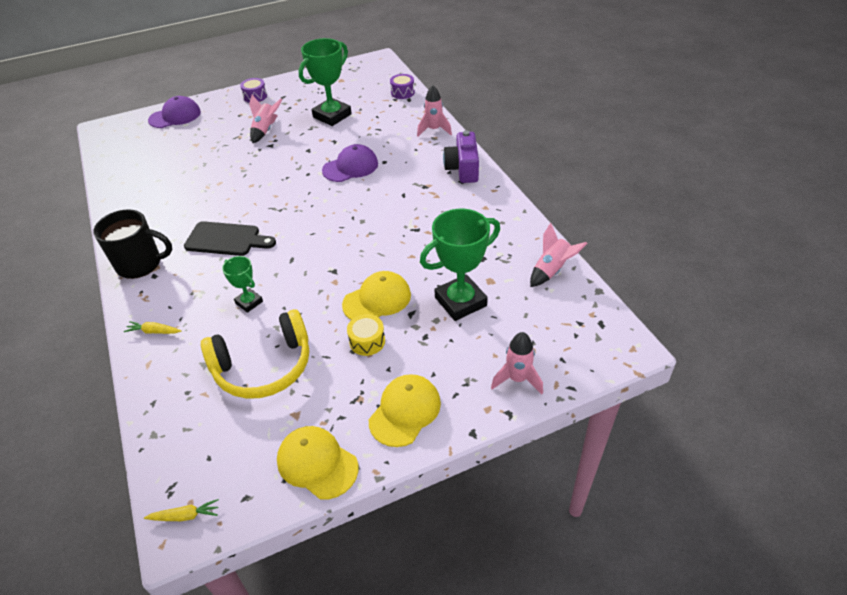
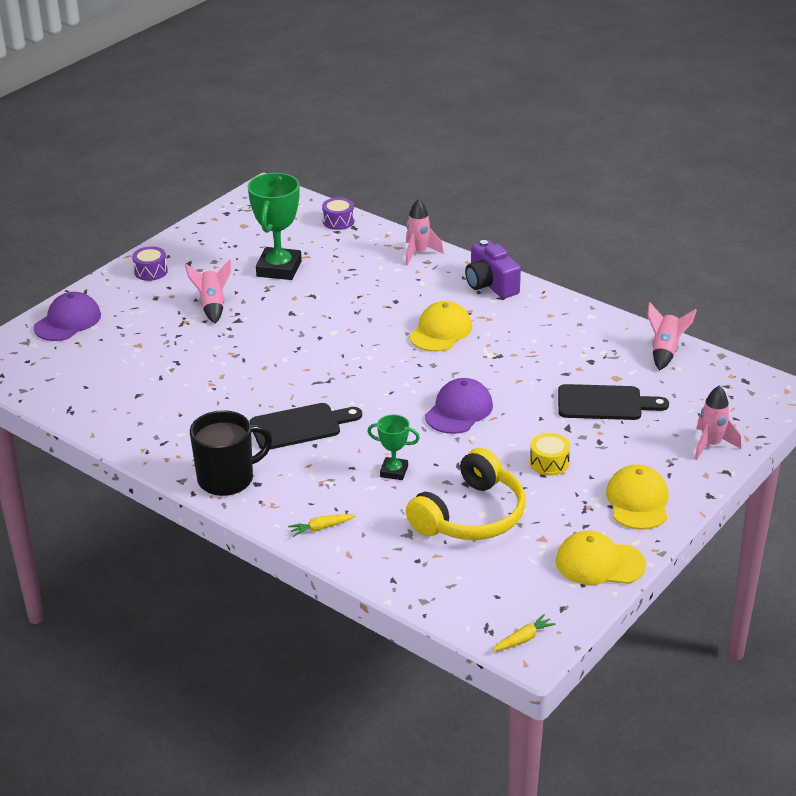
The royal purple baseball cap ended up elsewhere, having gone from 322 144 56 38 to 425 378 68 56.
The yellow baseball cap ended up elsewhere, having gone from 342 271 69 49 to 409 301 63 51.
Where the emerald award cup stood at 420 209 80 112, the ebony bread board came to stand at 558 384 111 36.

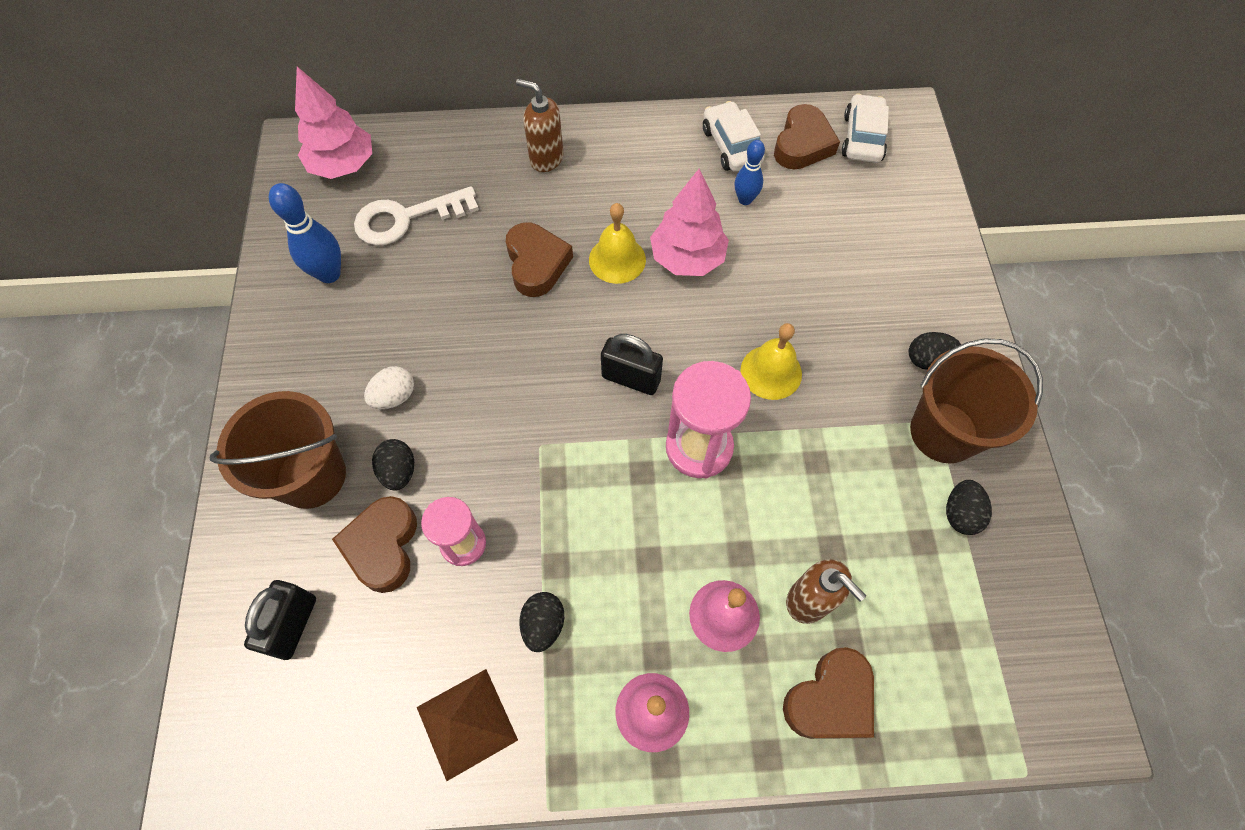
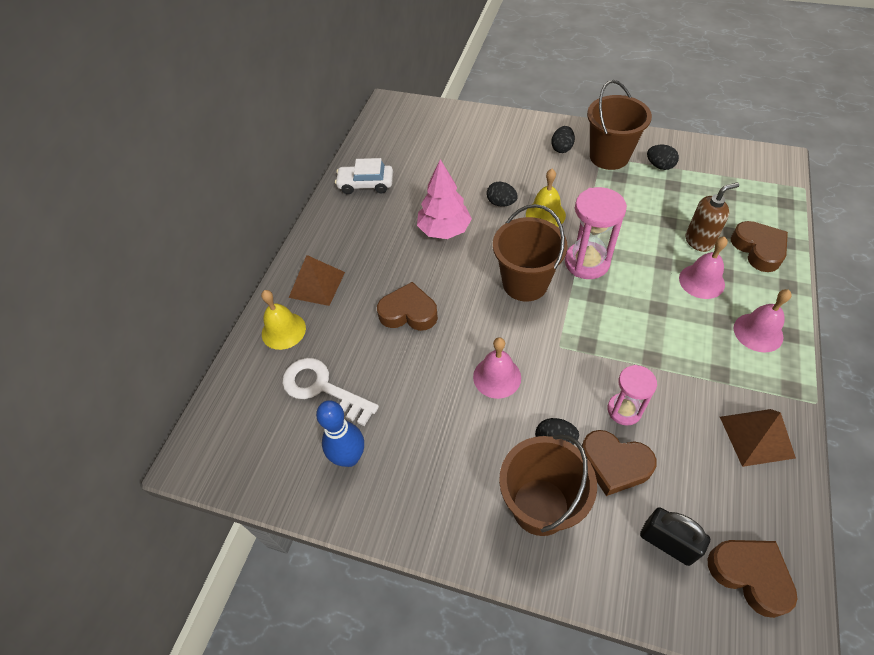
The second view lost the pink tree at 295 67 77 112.
The snow-white key at 354 186 125 59 ended up facing another way, 120 degrees clockwise from before.
The second view lost the snow-white egg at 364 366 50 43.
Where the brown soap dispenser stood at 516 79 47 93, the brown pyramid shape came to stand at 289 255 56 51.
The ebony egg ended up elsewhere, having gone from 519 592 45 60 to 487 182 31 25.
The yellow school bell ended up elsewhere, having gone from 589 203 57 81 to 261 290 45 60.
Where the ebony lock stood at 601 334 62 61, the brown sand bucket came to stand at 493 204 75 98.
The second view lost the royal blue bowling pin at 734 140 31 65.
The brown heart shape ended up elsewhere, having gone from 774 104 66 66 to 707 540 91 78.
The second view lost the snow-white toy car at 842 94 47 69.
The second view gained the pink school bell at 473 337 48 62.

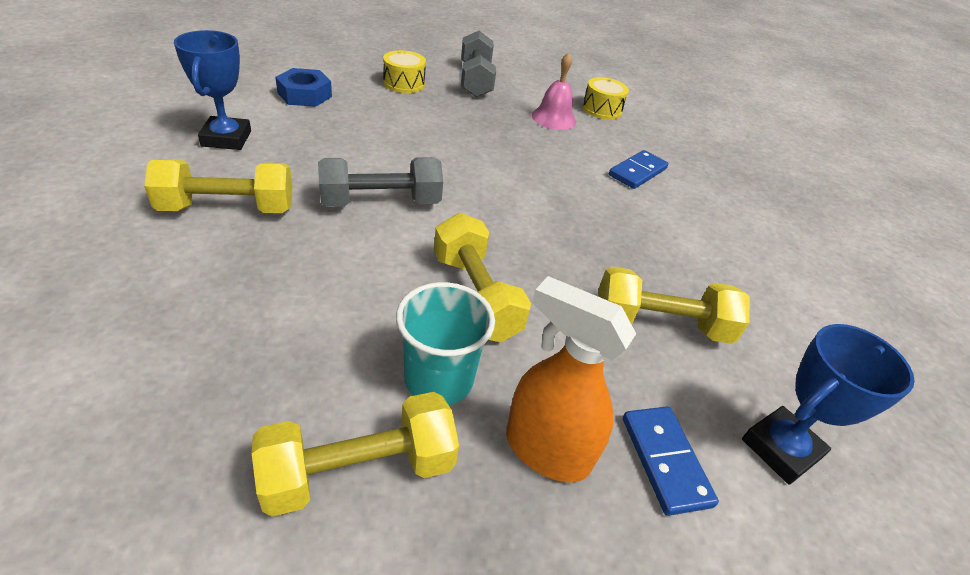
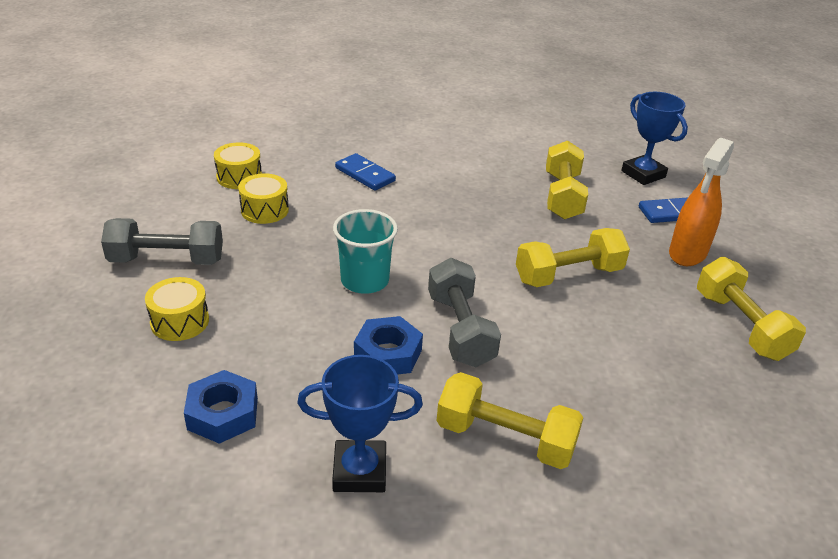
The yellow dumbbell at 144 159 148 54 ended up facing another way, 60 degrees counterclockwise from before.
The teal cup ended up elsewhere, having gone from 396 282 99 123 to 333 209 65 85.
Where the pink school bell stood at 532 53 44 77, the yellow toy drum came to stand at 238 173 51 51.
The second view gained the royal blue hex nut at 354 316 69 59.

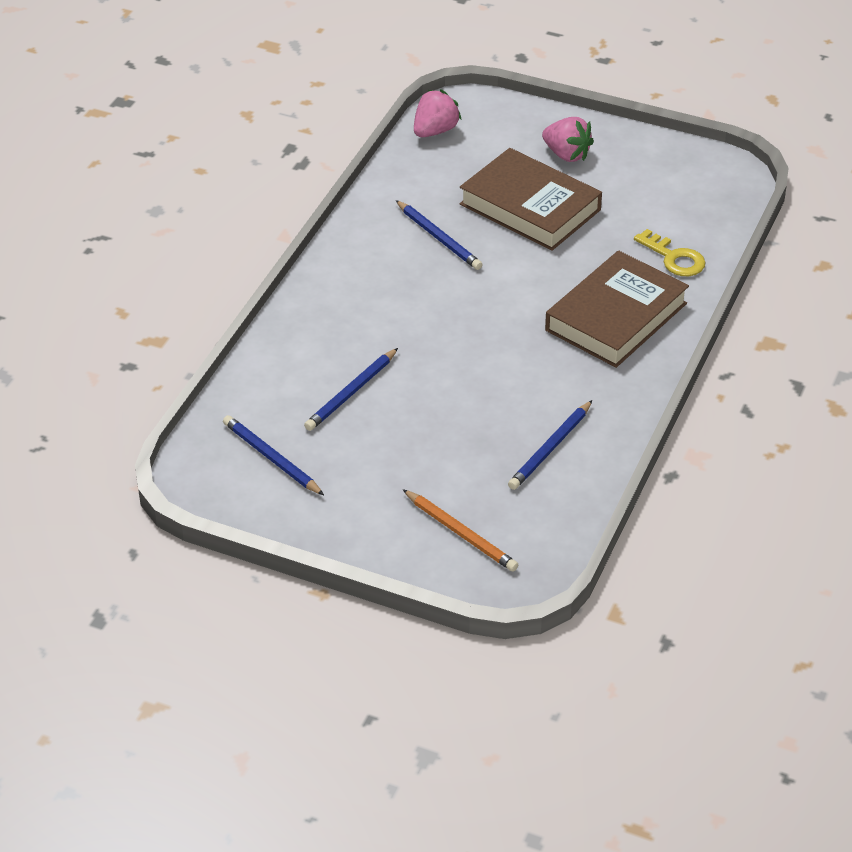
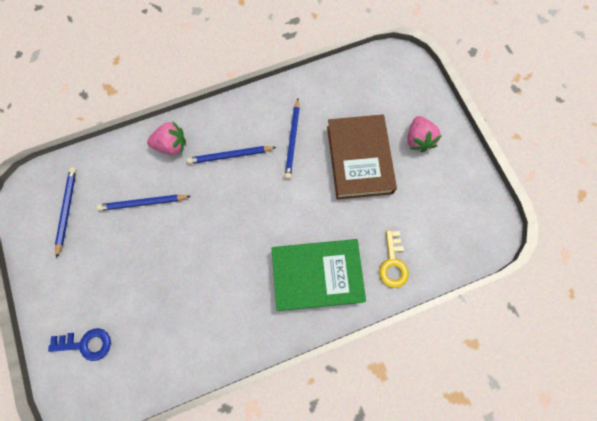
Where the orange pencil stood at 403 489 115 83, the royal blue key came to stand at 48 328 63 33.
The pink toy strawberry ended up elsewhere, having gone from 414 90 48 47 to 147 122 39 33.
The royal blue pencil ended up elsewhere, having gone from 508 400 84 90 to 187 146 90 18.
What was the brown hardback at 545 250 144 118 turned into the emerald hardback at 272 239 94 72.

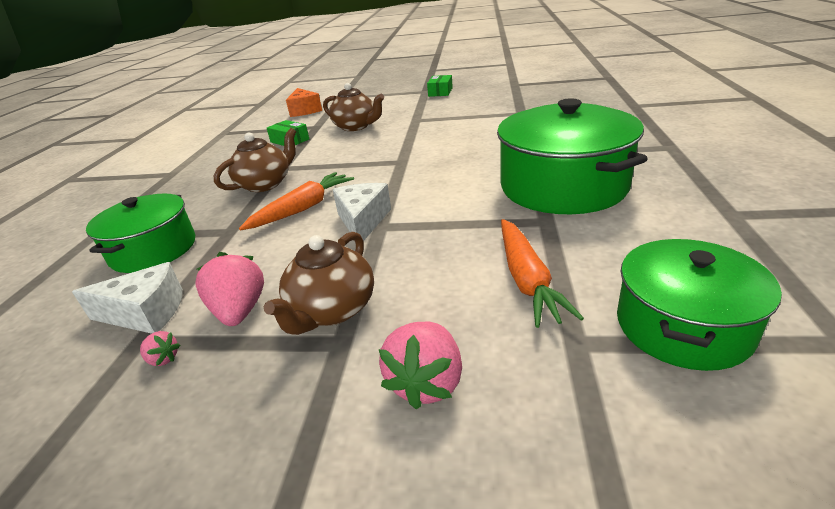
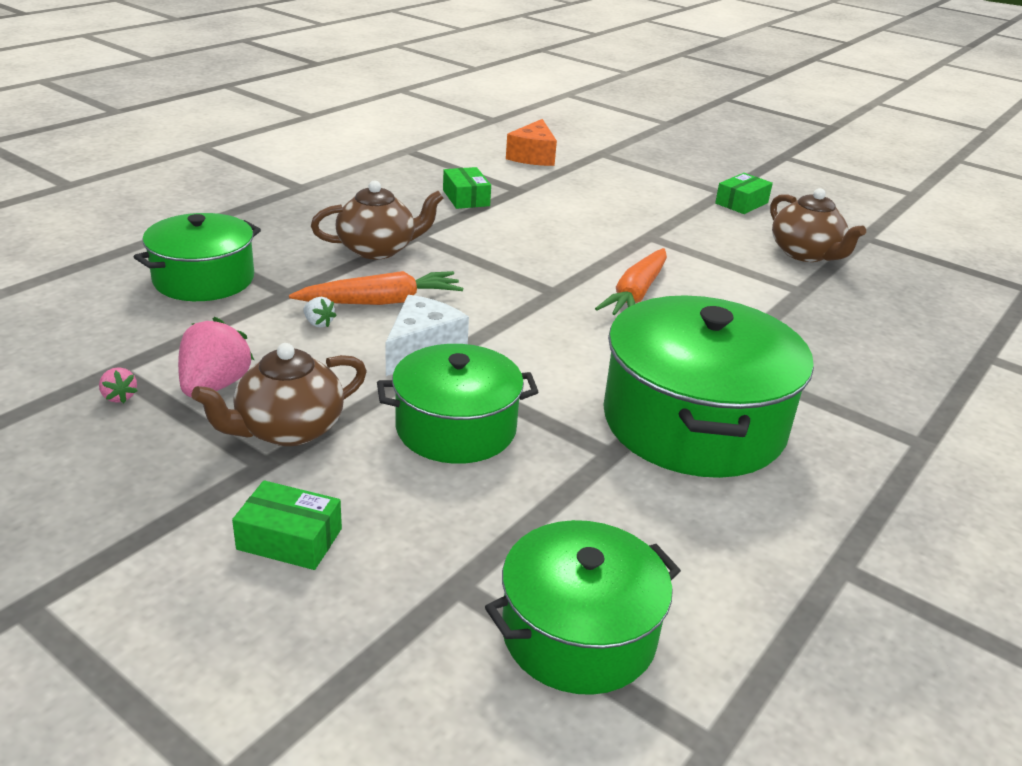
The second view lost the snow-white piece of cheese at 72 262 111 72.
The brown tea pot ended up elsewhere, having gone from 323 83 61 48 to 770 188 96 74.
Where the pink toy strawberry stood at 379 322 83 88, the emerald box came to stand at 232 480 110 90.
The orange carrot ended up elsewhere, having gone from 501 219 83 109 to 595 248 72 67.
The second view gained the snow-white toy strawberry at 303 297 34 31.
The second view gained the emerald stockpot at 377 344 162 120.

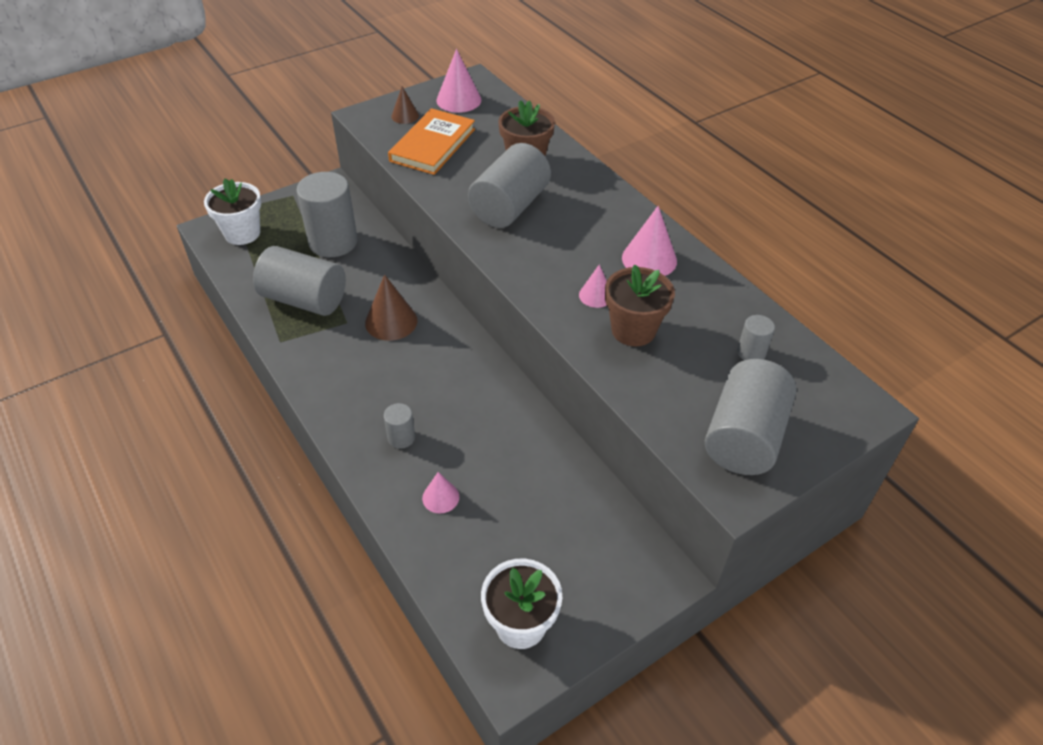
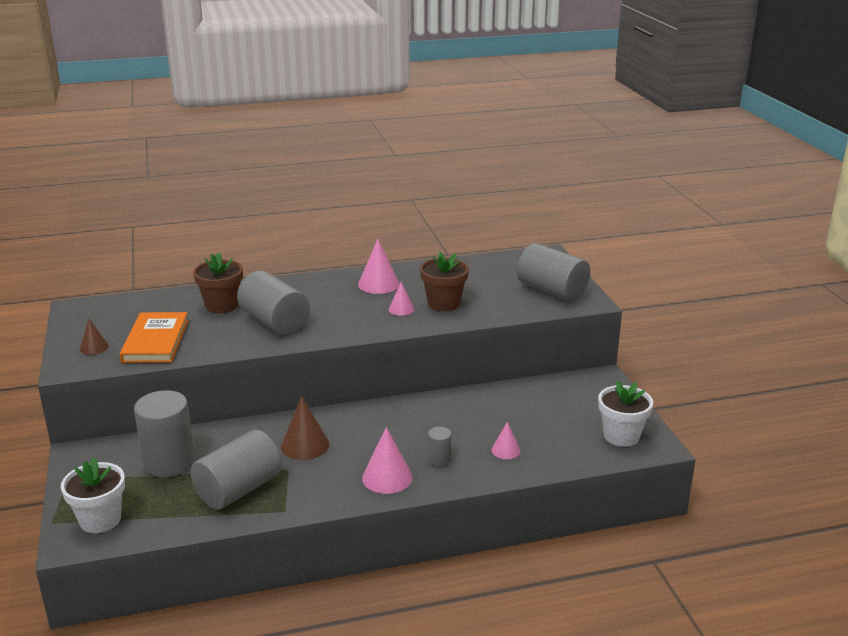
The orange hardback at 388 108 87 67 ended up facing another way, 45 degrees clockwise from before.
The pink cone shape ended up elsewhere, having gone from 436 49 45 64 to 362 427 51 67.
The second view lost the grey solid cylinder at 737 315 38 45.

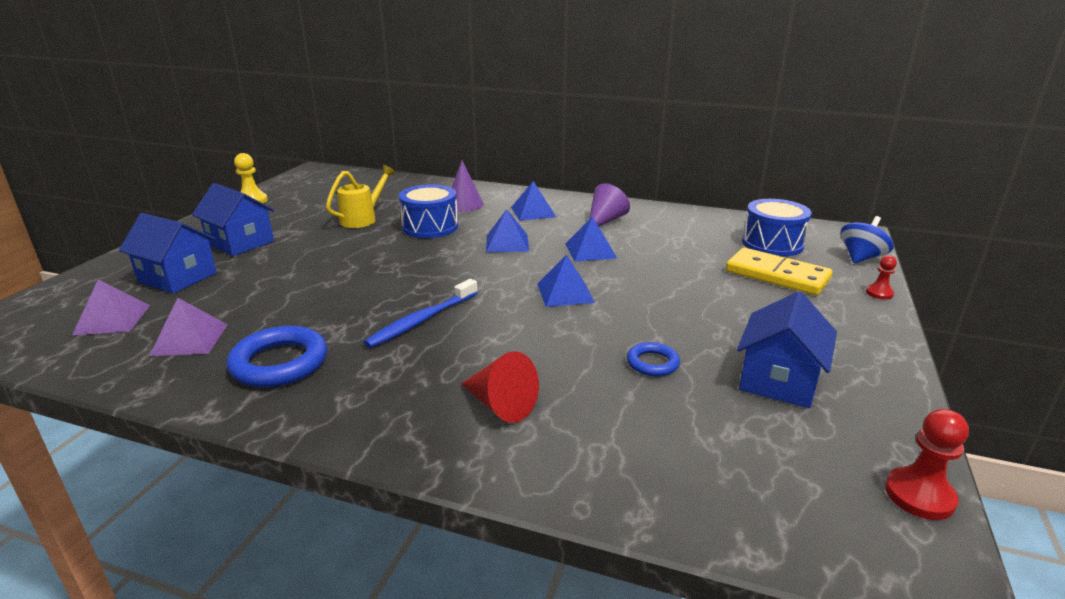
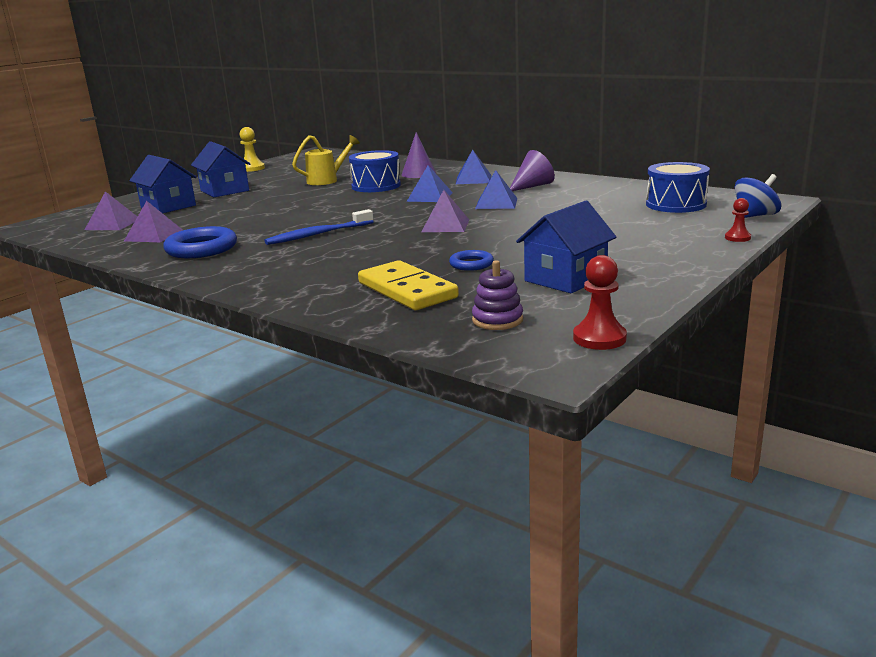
The second view lost the crimson cone shape at 461 351 78 72.
What was the royal blue pyramid shape at 537 255 58 52 turned into the royal purple pyramid shape at 421 190 48 42.
The yellow domino tile ended up elsewhere, having gone from 726 248 106 47 to 358 260 101 50.
The second view gained the royal purple stacking toy at 472 260 51 70.

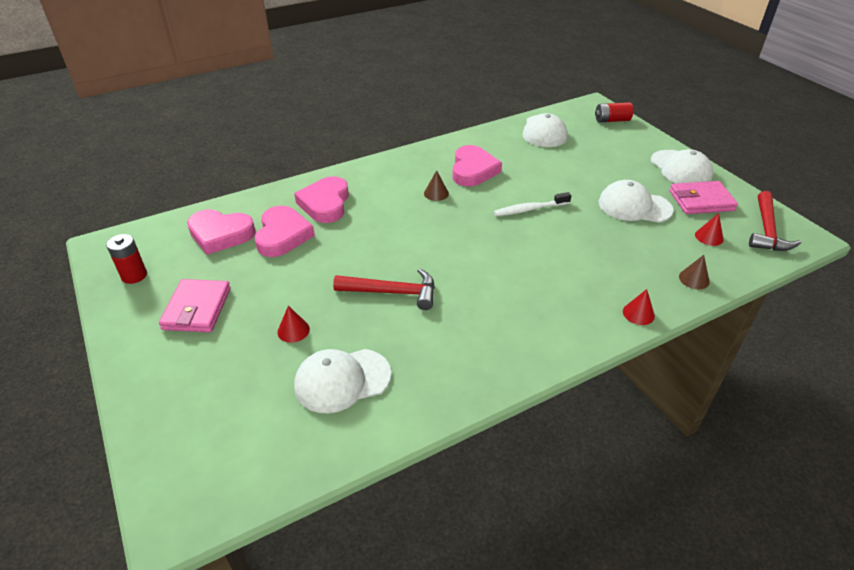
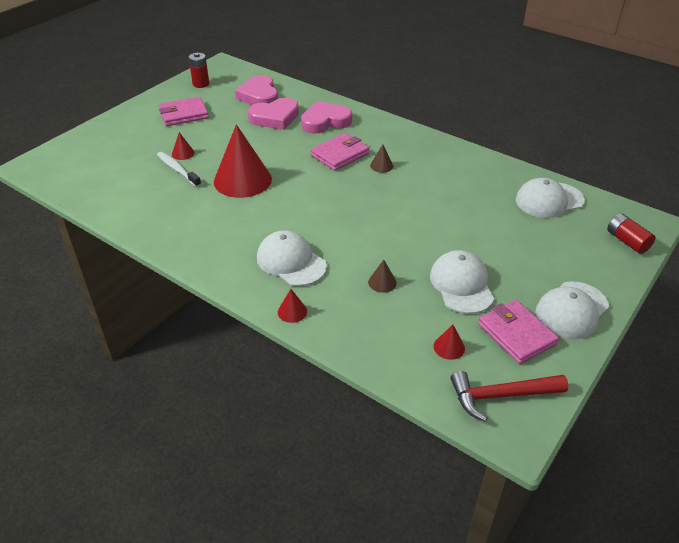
The snow-white baseball cap ended up elsewhere, having gone from 294 349 97 64 to 257 230 70 56.
Where the crimson carpenter's hammer stood at 333 269 102 41, the crimson cone shape came to stand at 214 124 58 74.
The second view lost the pink heart shape at 452 145 50 42.
The snow-white tooth brush ended up elsewhere, having gone from 494 192 77 24 to 157 152 44 35.
The brown cone shape ended up elsewhere, having gone from 679 255 31 34 to 368 260 29 33.
The second view gained the pink wallet at 311 133 58 38.

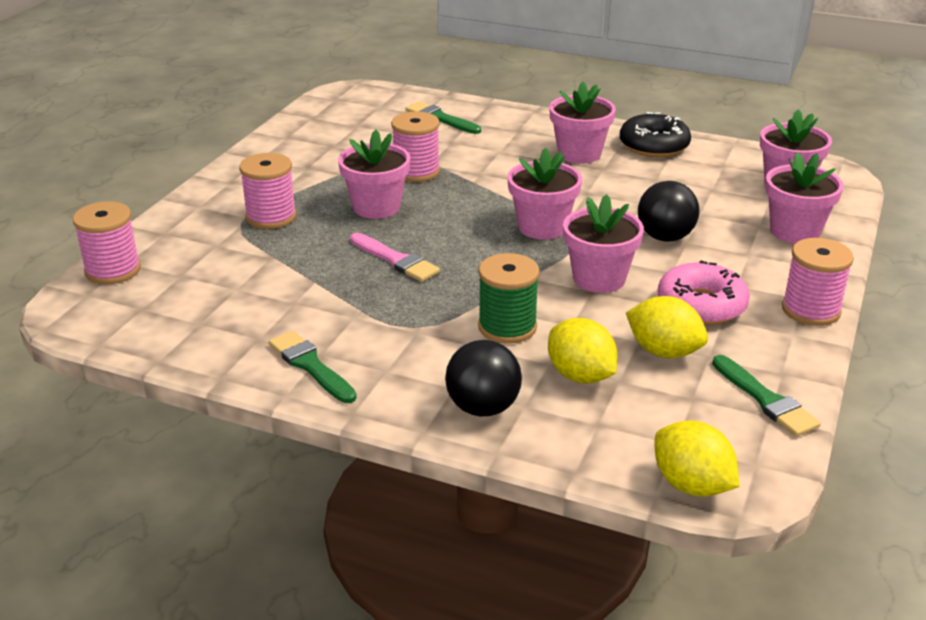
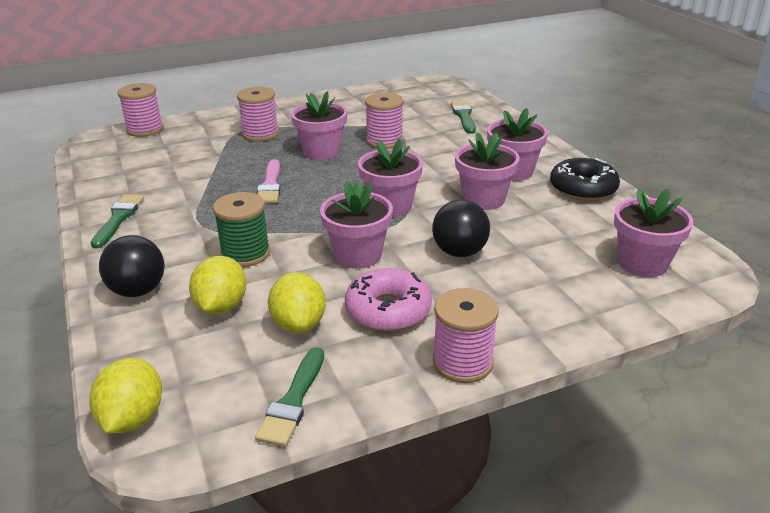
The pink potted plant ended up elsewhere, having gone from 765 152 79 92 to 455 132 65 78.

